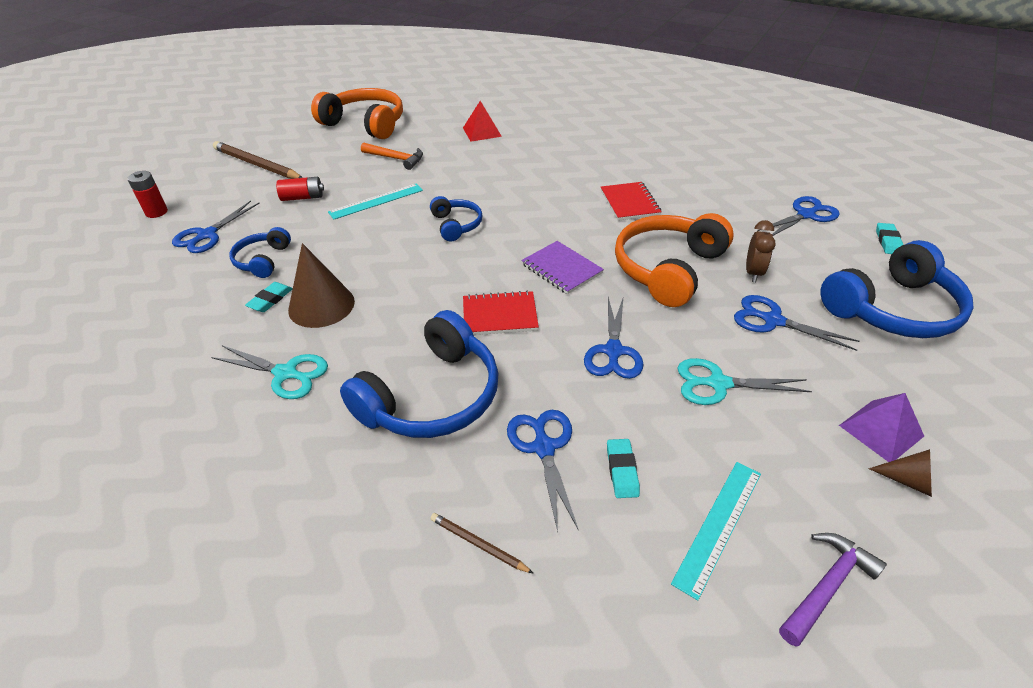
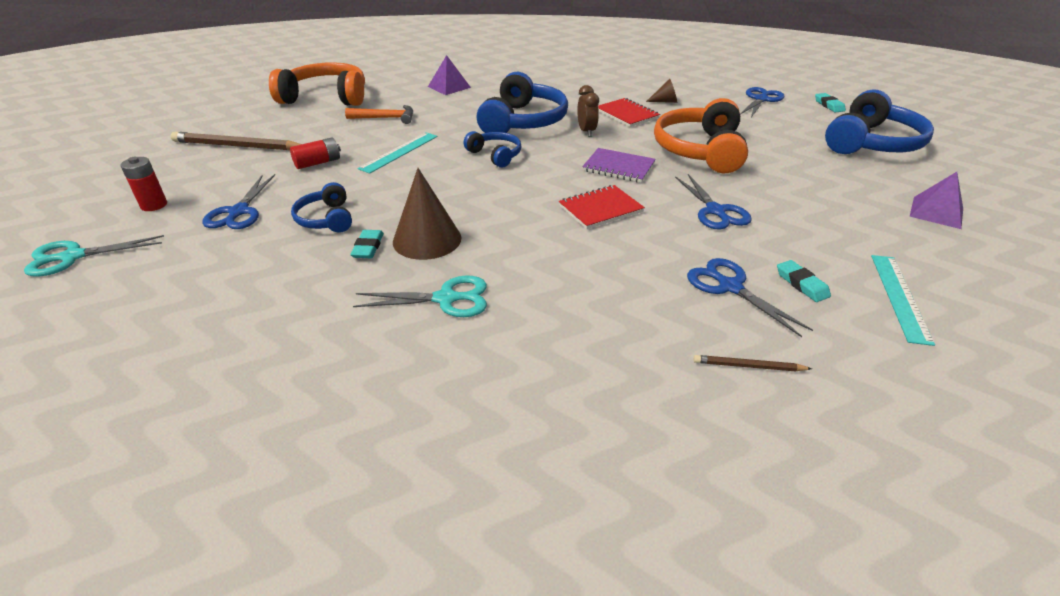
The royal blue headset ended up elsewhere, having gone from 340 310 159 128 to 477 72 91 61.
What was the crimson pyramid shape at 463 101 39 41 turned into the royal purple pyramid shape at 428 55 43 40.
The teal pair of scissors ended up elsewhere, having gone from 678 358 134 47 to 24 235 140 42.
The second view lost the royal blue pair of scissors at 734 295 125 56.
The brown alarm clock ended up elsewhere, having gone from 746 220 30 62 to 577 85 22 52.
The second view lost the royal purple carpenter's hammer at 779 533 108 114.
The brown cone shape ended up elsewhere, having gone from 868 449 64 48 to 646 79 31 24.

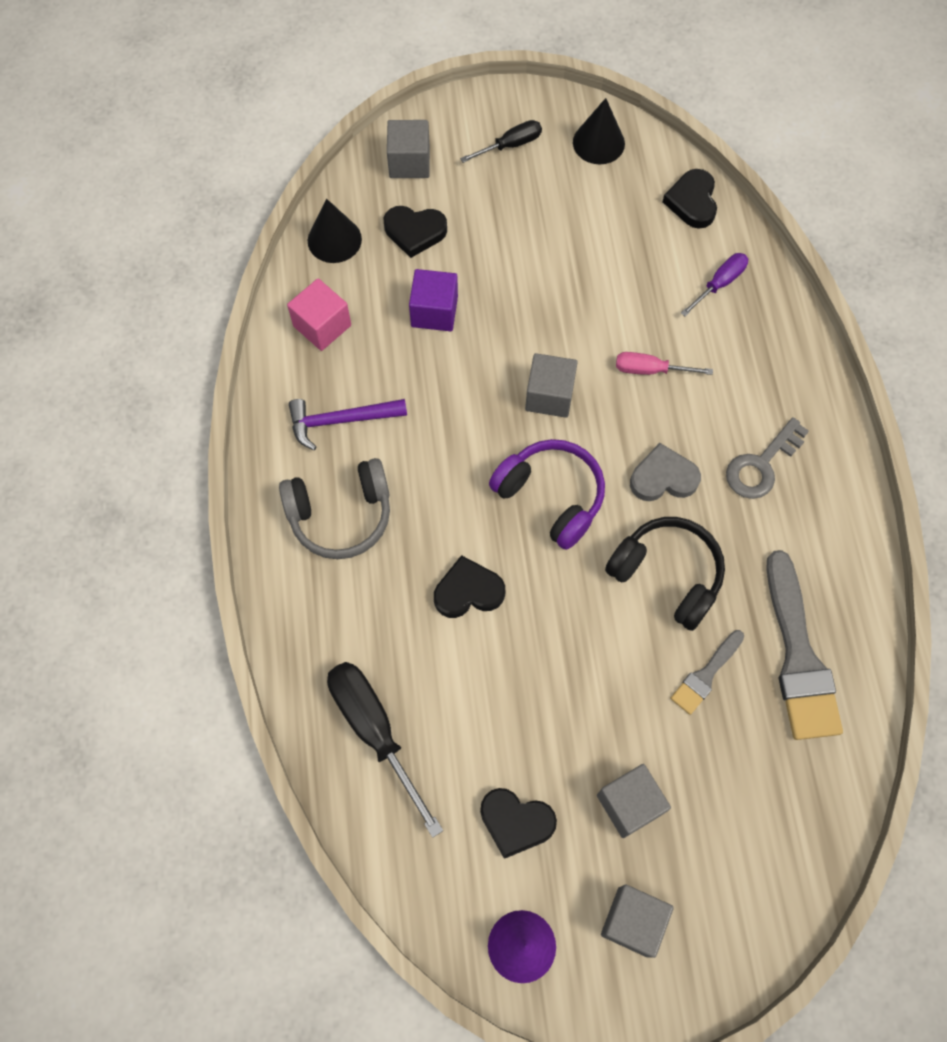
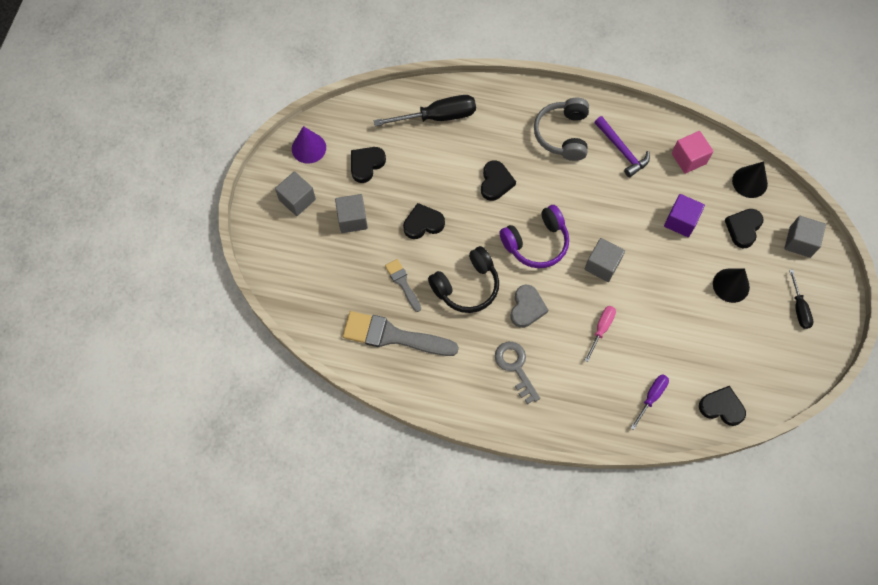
The royal purple carpenter's hammer at 289 399 118 51 ended up facing another way, 135 degrees clockwise from before.
The ebony cone shape ended up elsewhere, having gone from 573 98 52 66 to 713 268 37 35.
The royal purple screwdriver at 681 253 67 63 ended up facing another way, 120 degrees counterclockwise from before.
The second view gained the ebony heart shape at 403 203 42 36.

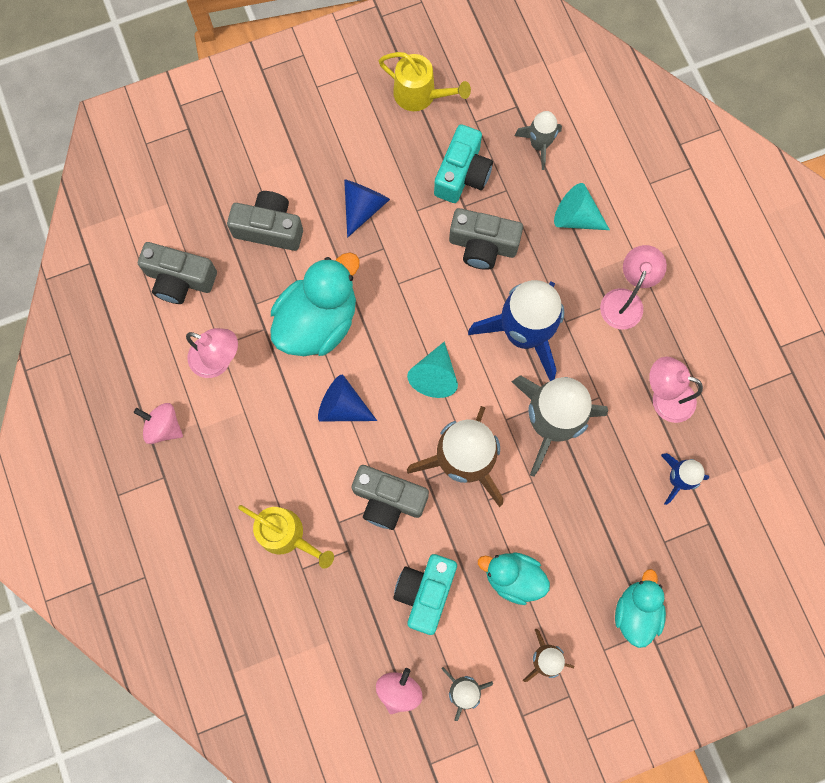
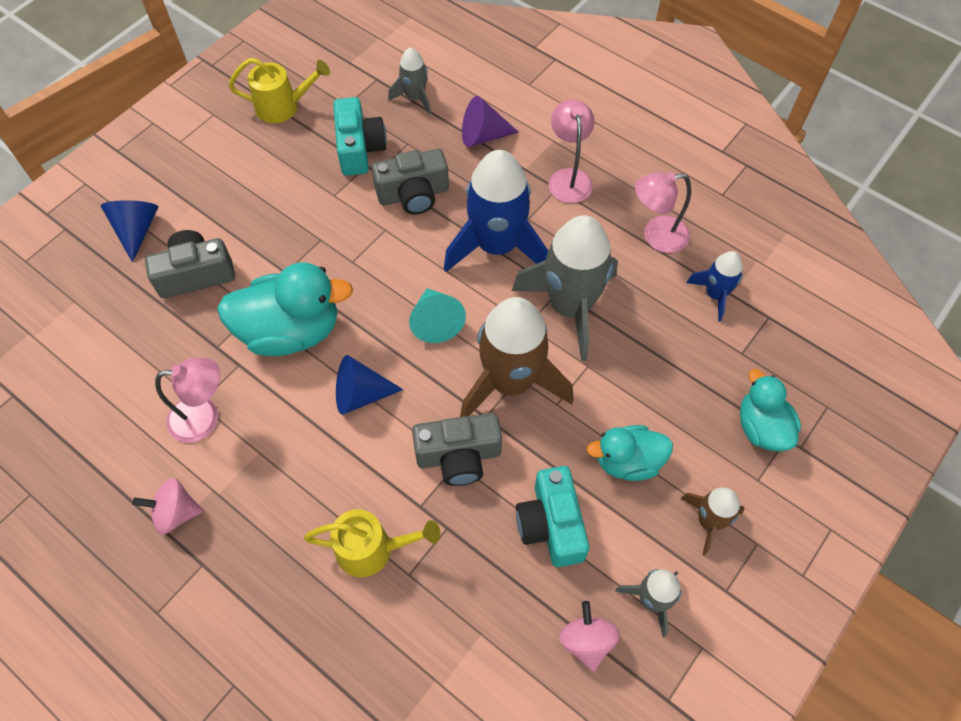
The second view lost the grey camera at 138 242 79 62.
The teal toy duck at 270 252 90 104 ended up facing another way, 75 degrees clockwise from before.
The royal blue cone shape ended up elsewhere, having gone from 344 180 46 58 to 101 200 57 62.
What was the teal cone shape at 554 183 56 47 turned into the royal purple cone shape at 462 96 57 51.

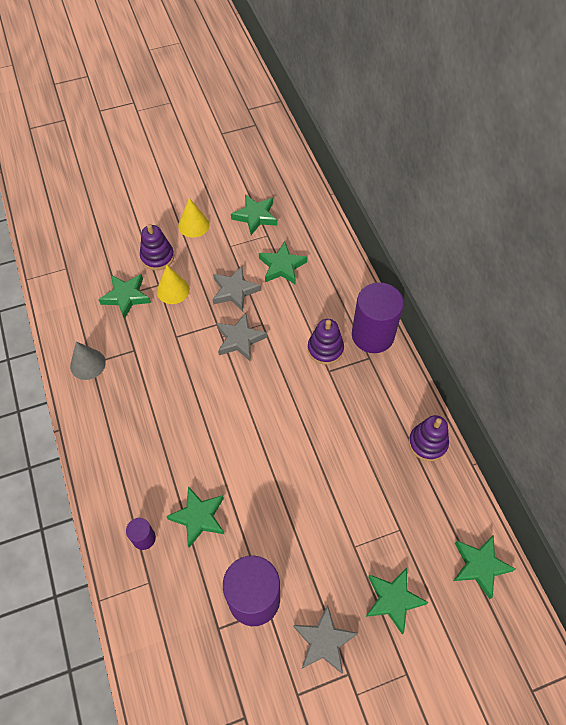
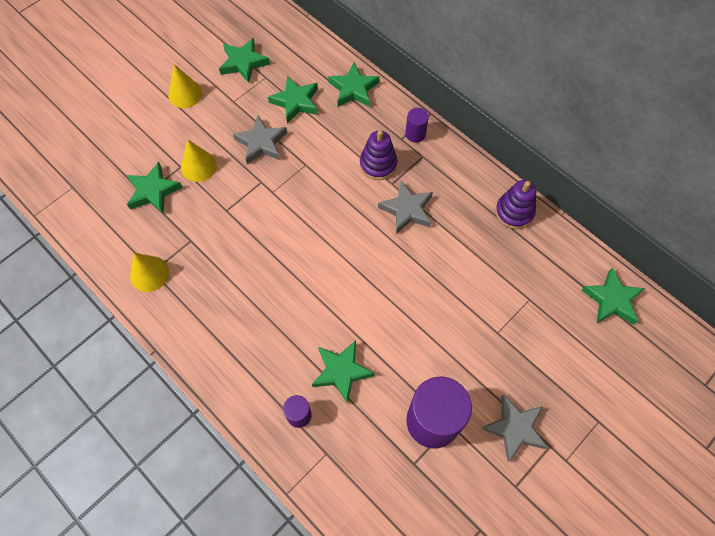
What was the grey cone shape at 70 342 36 38 turned into the yellow cone shape at 130 253 39 39.
The second view lost the royal purple stacking toy at 140 224 34 46.
The grey star ended up elsewhere, having gone from 216 313 51 48 to 378 181 55 53.
The size of the royal purple solid cylinder at 352 282 52 71 changed by a factor of 0.47.
The emerald star ended up elsewhere, having gone from 366 568 63 66 to 328 63 52 44.

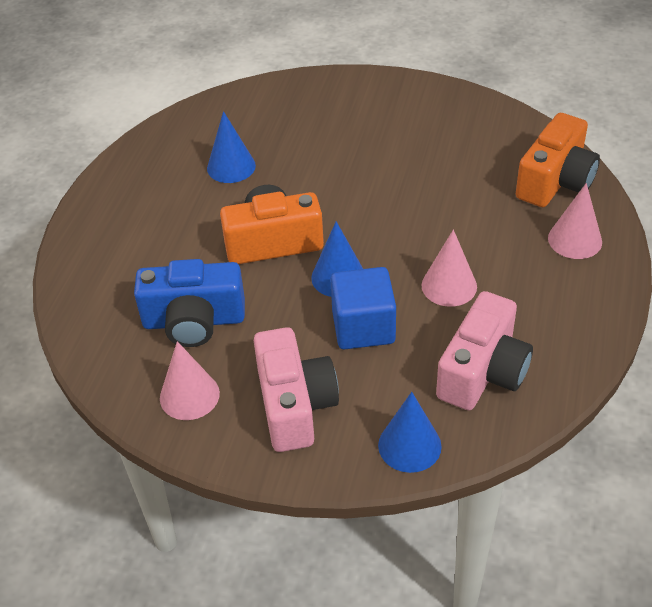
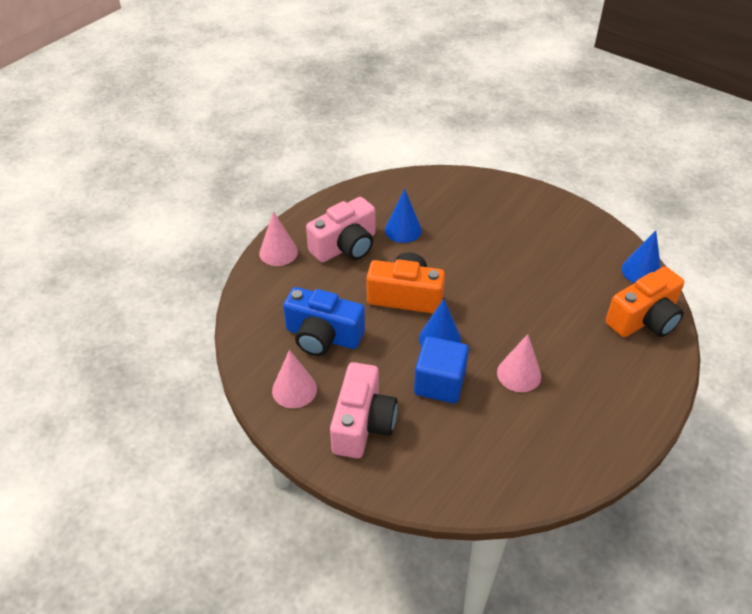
The royal blue cone shape ended up elsewhere, having gone from 378 392 64 81 to 621 230 40 53.
The pink camera ended up elsewhere, having gone from 436 291 97 119 to 306 197 69 66.
The pink cone shape ended up elsewhere, having gone from 548 183 54 76 to 259 211 39 55.

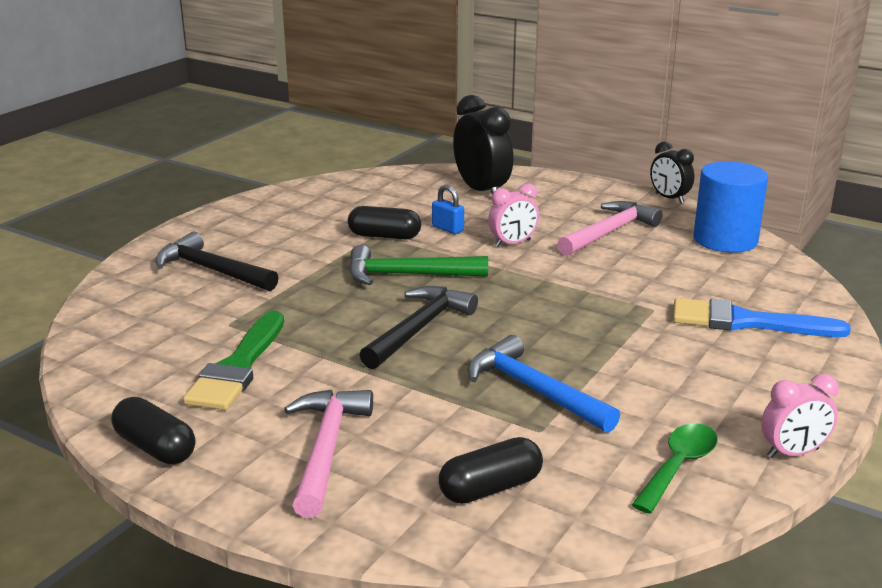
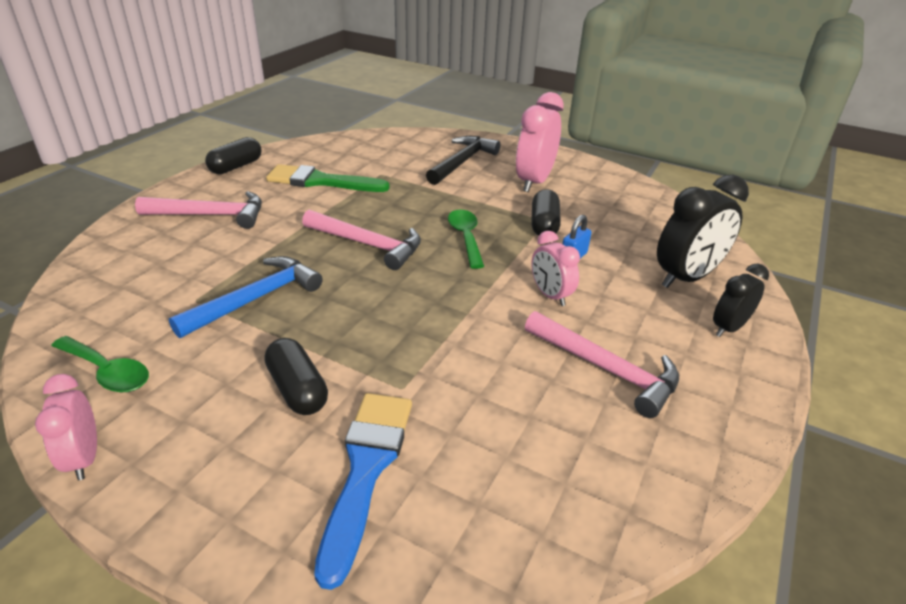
Where the emerald carpenter's hammer stood at 349 245 139 40, the emerald tablespoon came to stand at 448 209 36 60.
What was the ebony carpenter's hammer at 360 286 118 83 turned into the pink carpenter's hammer at 302 210 119 60.
The ebony capsule ended up elsewhere, having gone from 439 437 104 67 to 264 338 64 77.
The ebony alarm clock ended up elsewhere, having gone from 650 142 44 61 to 713 264 56 73.
The second view lost the royal blue solid cylinder at 693 161 75 92.
The second view gained the pink alarm clock at 516 92 48 100.

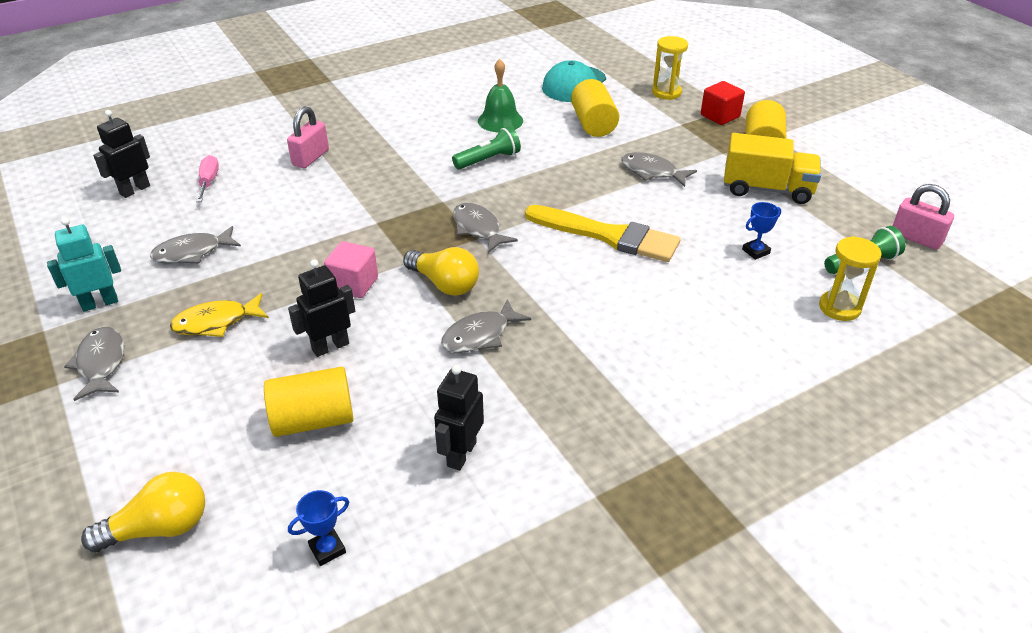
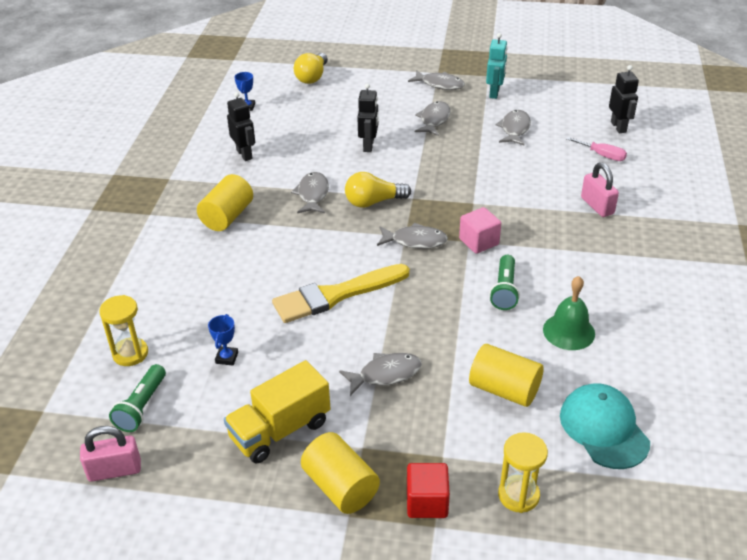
What was the yellow toy fish at 170 293 99 44 turned into the grey toy fish at 415 101 36 35.
The yellow solid cylinder ended up elsewhere, having gone from 264 367 90 70 to 197 174 56 57.
The pink block ended up elsewhere, having gone from 324 241 54 57 to 459 207 42 47.

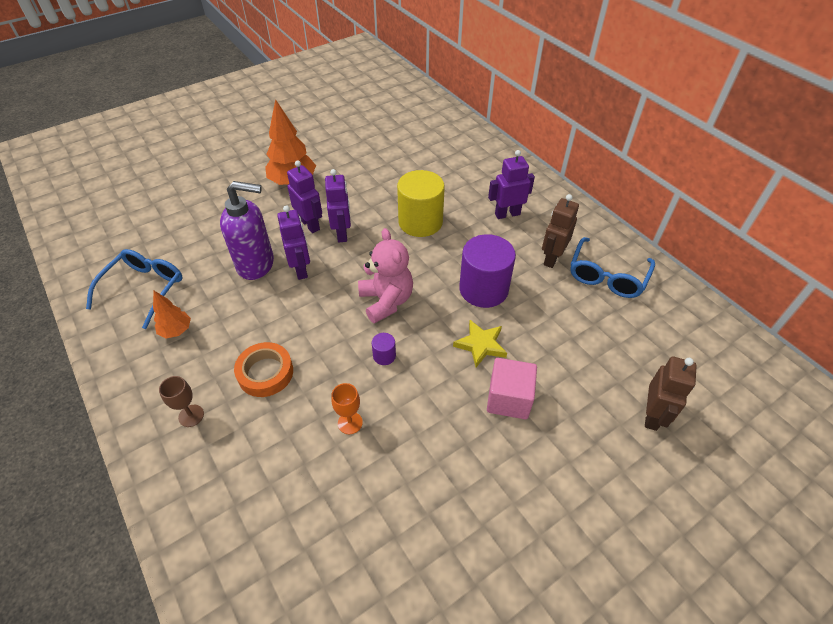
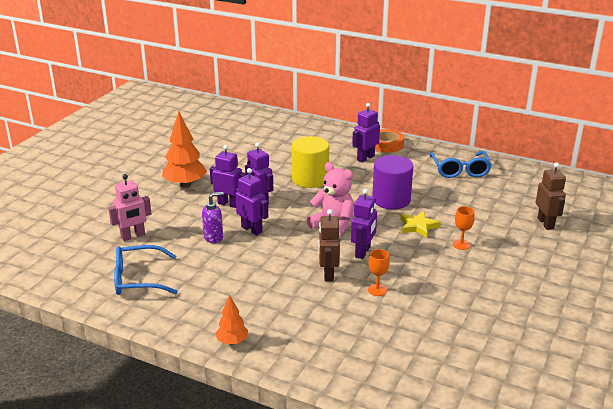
The royal blue glasses at 86 249 97 80 ended up facing another way, 90 degrees counterclockwise from before.
The orange tree ended up elsewhere, having gone from 153 291 38 47 to 215 295 33 50.
The second view lost the brown chalice at 159 376 45 51.
The size of the royal purple soap dispenser at 220 181 54 99 changed by a factor of 0.58.
The orange sticky tape ended up elsewhere, having gone from 234 342 59 55 to 375 129 29 24.
Where the royal purple solid cylinder stood at 372 333 24 32, the royal purple toy robot came to stand at 351 189 26 70.
Where the pink block stood at 487 358 50 61, the orange chalice came to stand at 453 206 22 44.
The brown toy robot ended up elsewhere, having gone from 542 194 37 74 to 319 209 21 73.
The second view gained the pink toy robot at 108 174 43 67.

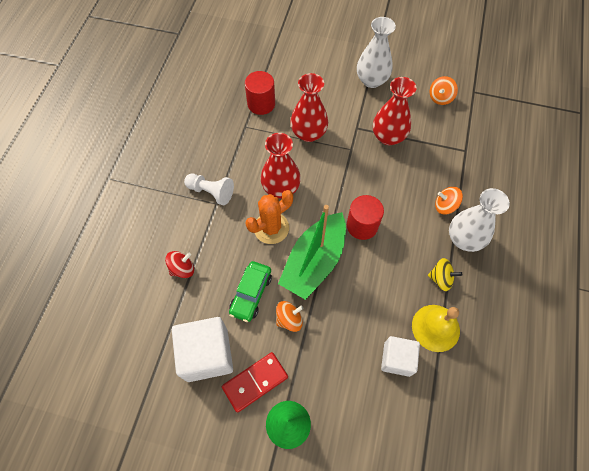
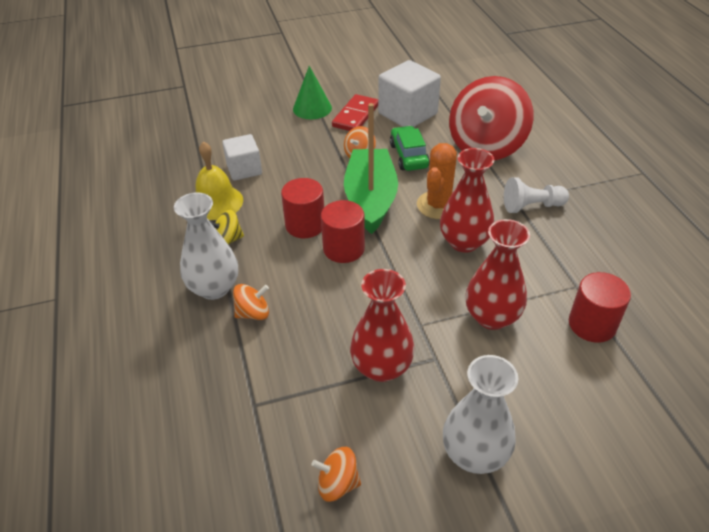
The size of the crimson whirligig at 165 251 29 27 changed by a factor of 2.36.
The orange whirligig at 430 76 28 29 ended up facing another way, 90 degrees counterclockwise from before.
The second view gained the crimson solid cylinder at 281 178 43 60.

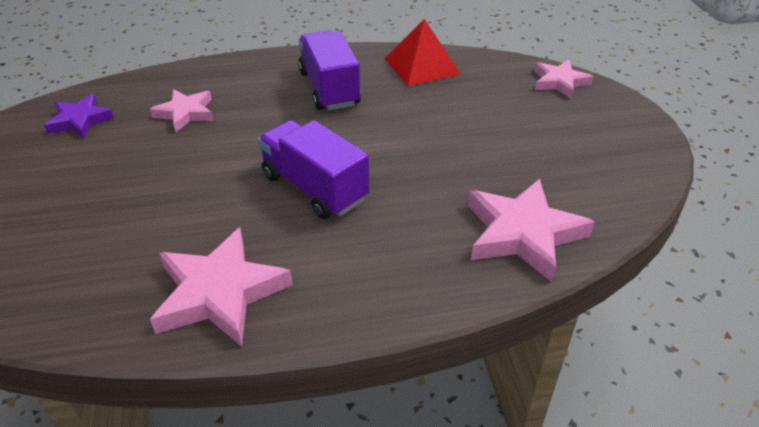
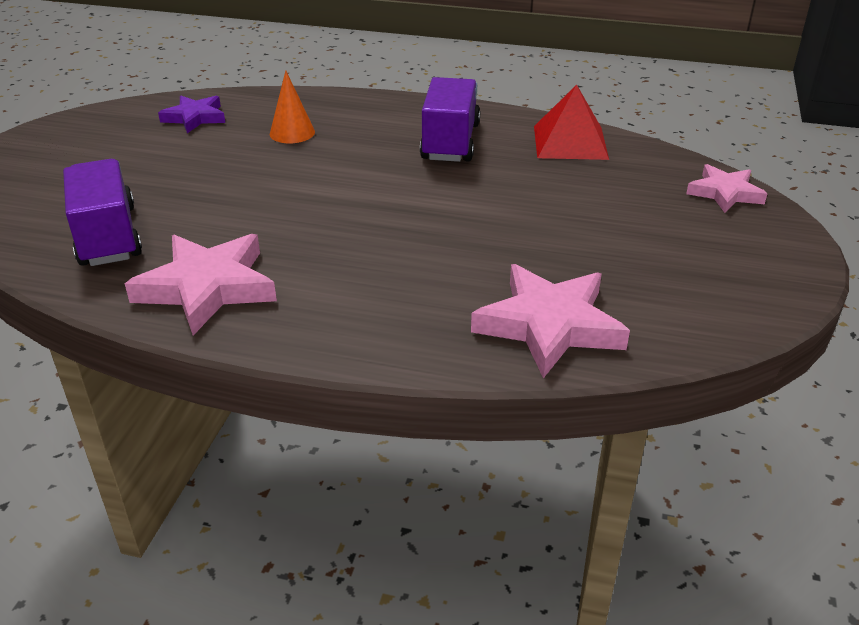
Where the pink star stood at 150 89 64 43, the orange cone shape came to stand at 270 70 45 73.
The royal purple toy truck ended up elsewhere, having gone from 258 120 111 99 to 63 159 79 107.

